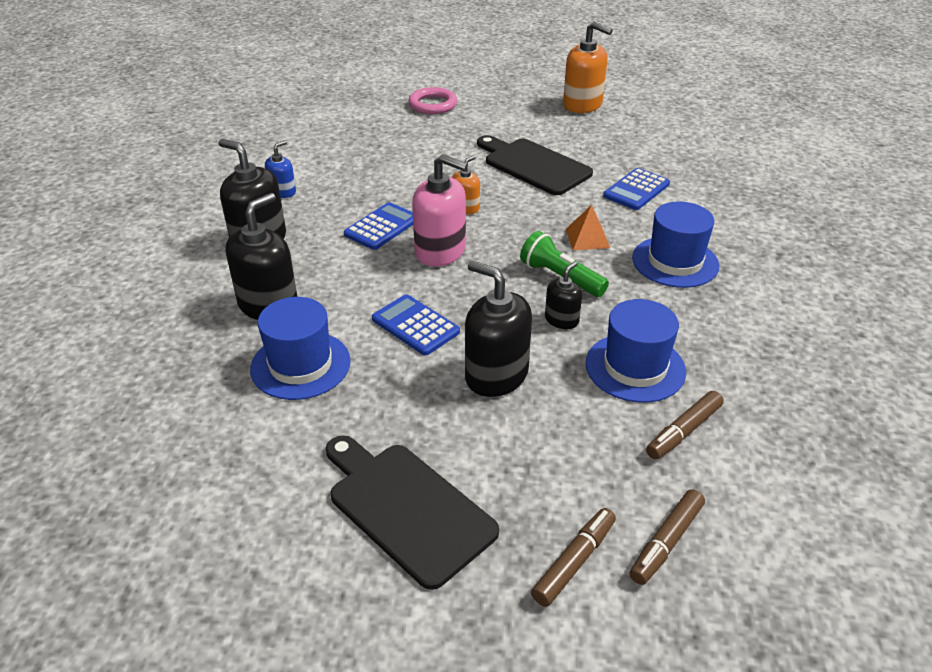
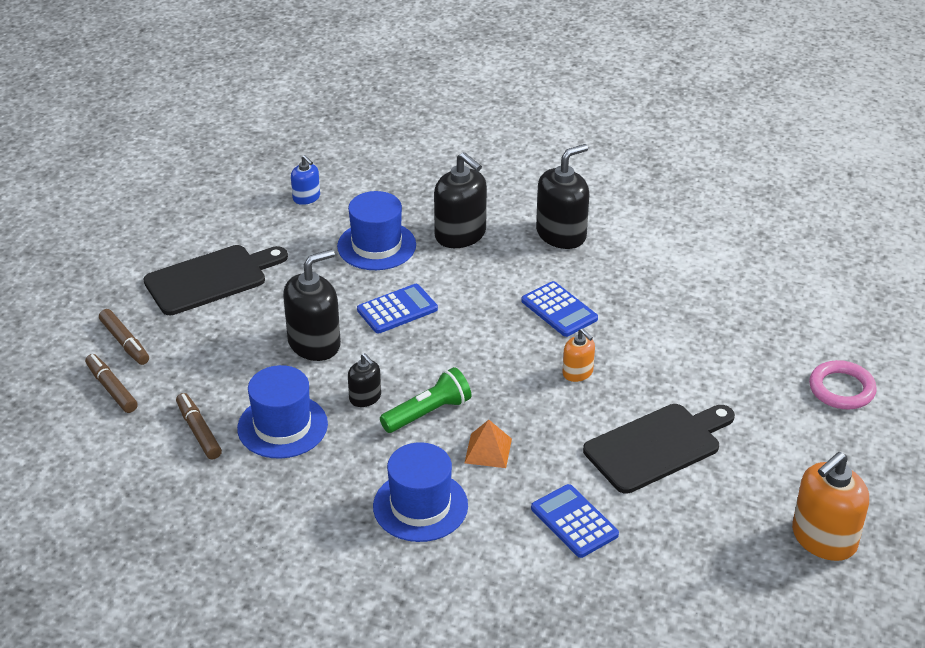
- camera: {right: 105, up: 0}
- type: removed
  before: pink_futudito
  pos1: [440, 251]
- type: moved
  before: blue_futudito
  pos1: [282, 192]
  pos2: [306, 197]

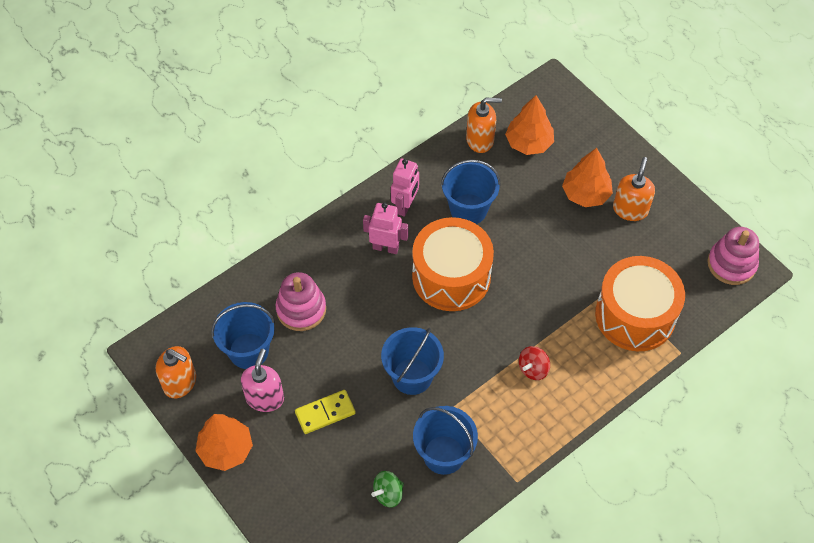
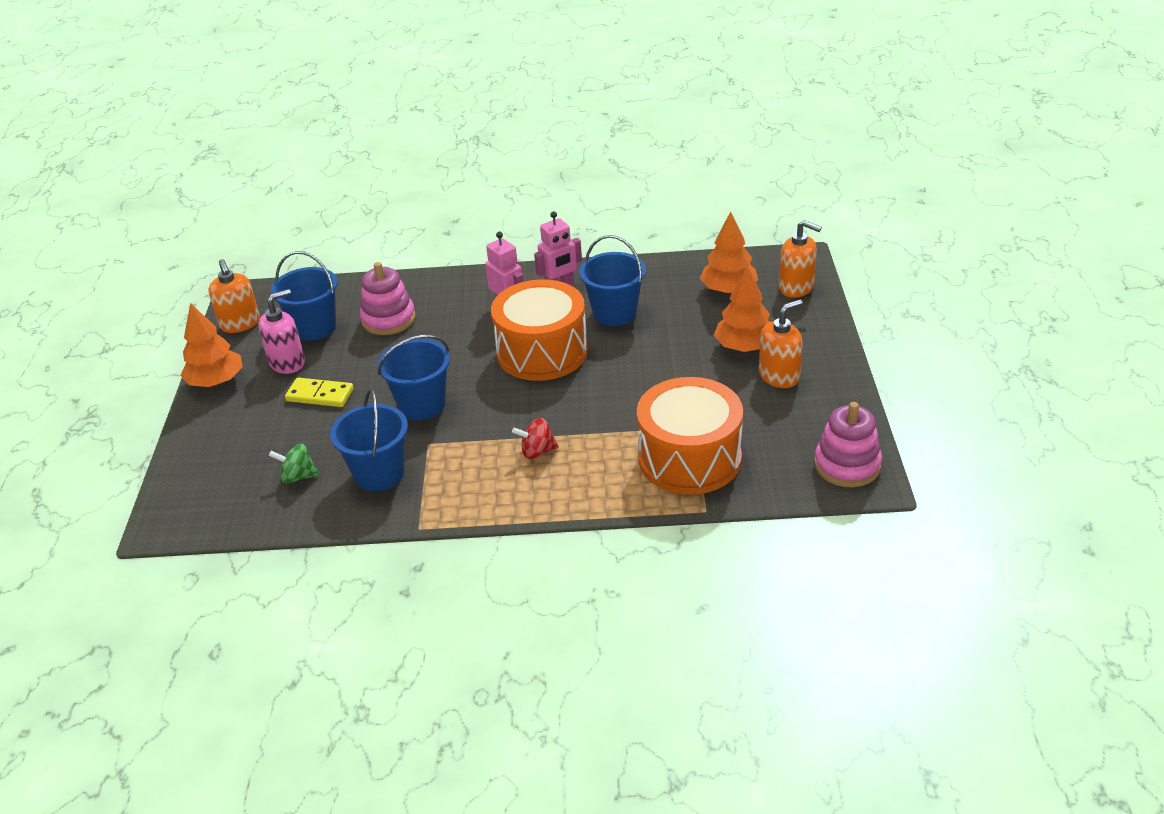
- camera: {right: 40, up: -20}
- type: moved
  before: orange_futudito
  pos1: [480, 140]
  pos2: [796, 287]

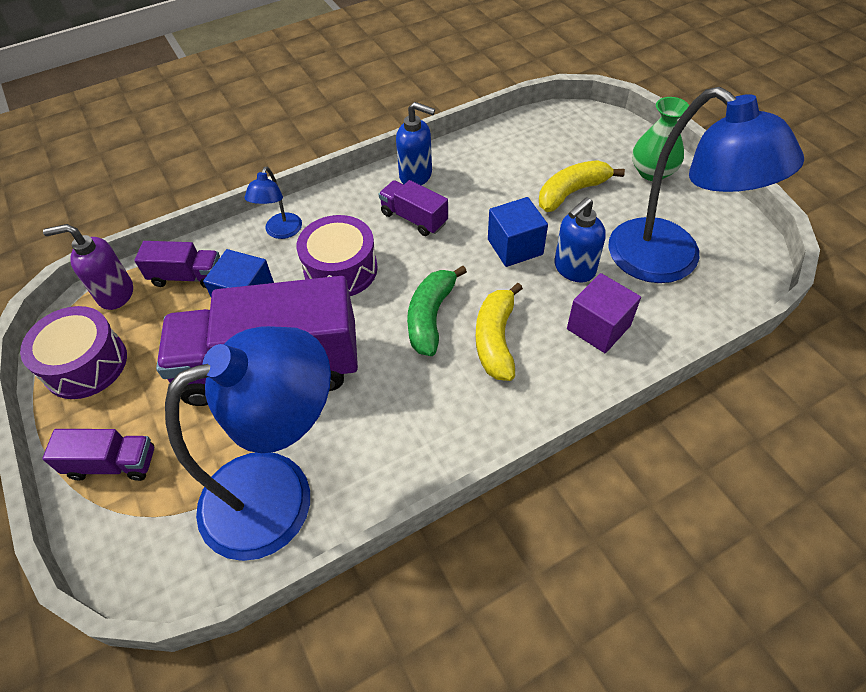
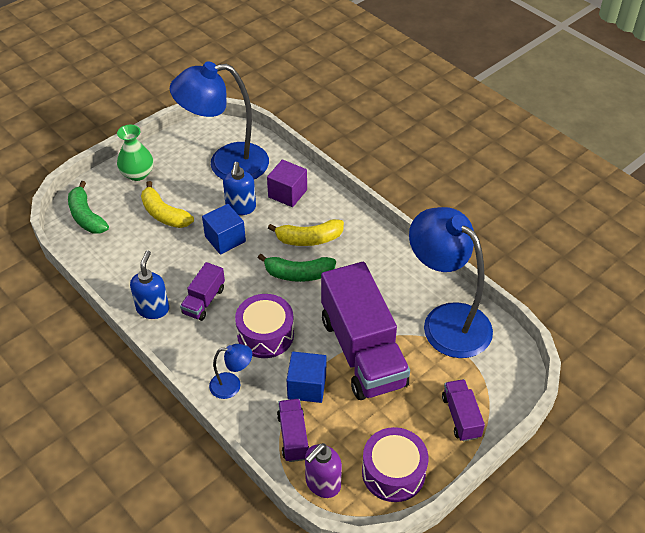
- camera: {right: -105, up: -5}
- type: added
  after: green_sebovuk
  pos2: [86, 216]
- type: turned
  before: purple_futudito
  pos1: [115, 294]
  pos2: [322, 483]
  turn: 60
- type: turned
  before: blue_futudito
  pos1: [574, 269]
  pos2: [241, 207]
  turn: 60
- type: turned
  before: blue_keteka
  pos1: [669, 262]
  pos2: [226, 164]
  turn: -135

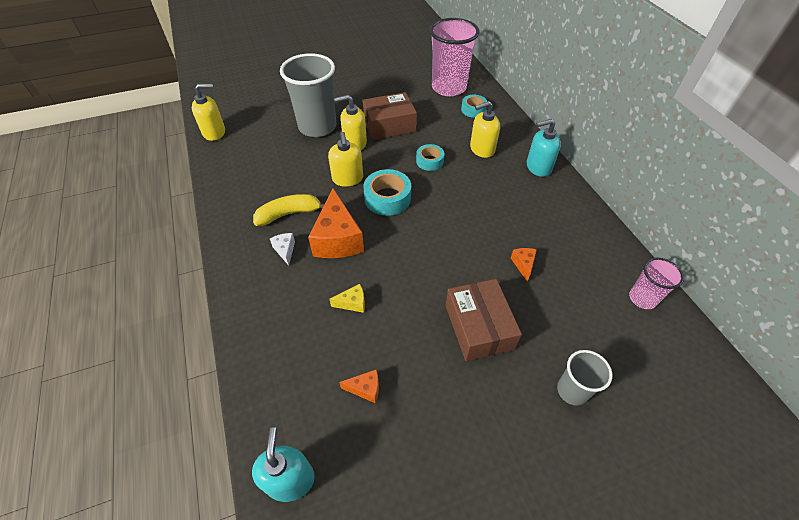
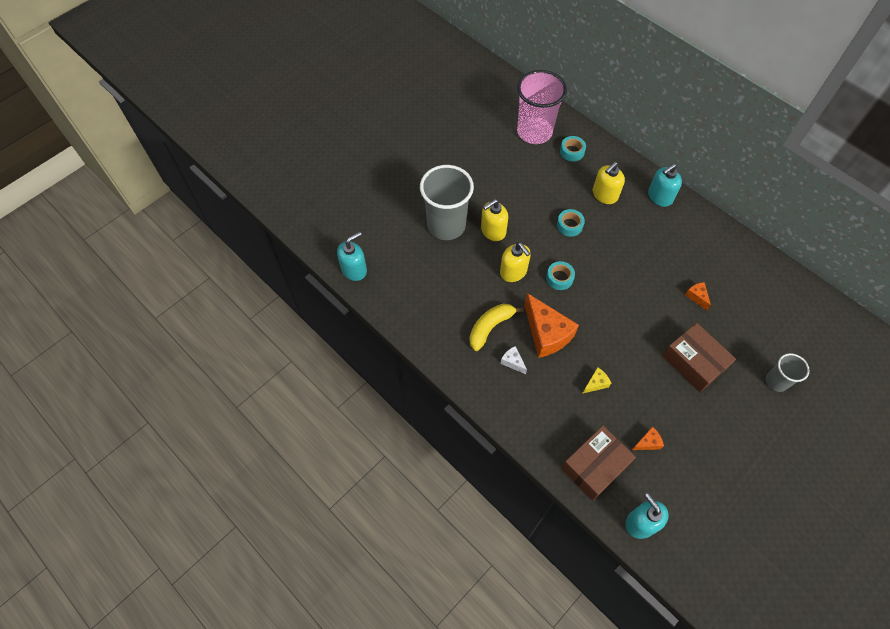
- camera: {right: -25, up: 10}
- type: removed
  before: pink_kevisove
  pos1: [642, 298]
- type: moved
  before: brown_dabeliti
  pos1: [389, 125]
  pos2: [595, 466]
- type: recoloured
  before: yellow_futudito
  after: turquoise_futudito
  pos1: [214, 132]
  pos2: [354, 269]
- type: resized
  before: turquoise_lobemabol
  pos1: [387, 198]
  pos2: [559, 278]
  scale: 0.64

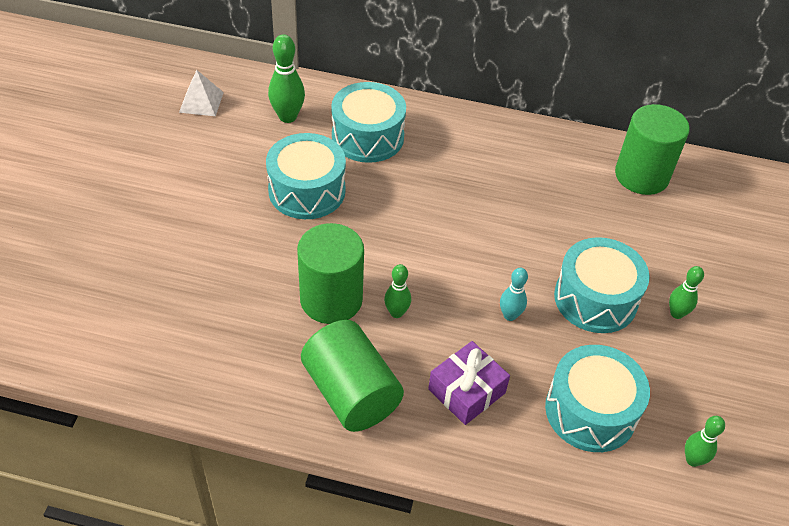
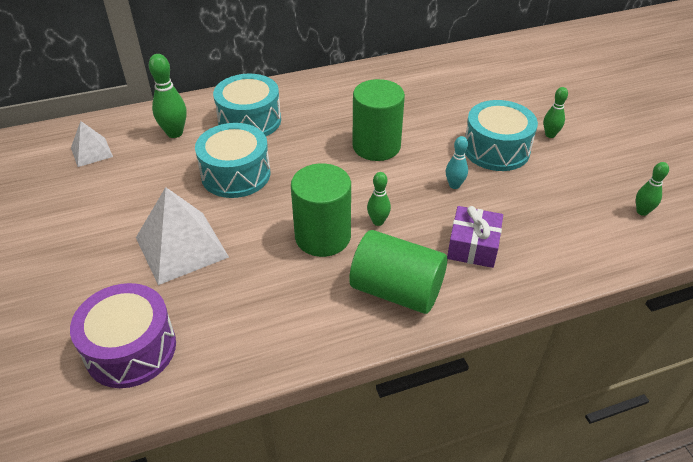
- camera: {right: -30, up: -5}
- type: removed
  before: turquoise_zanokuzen
  pos1: [590, 411]
- type: added
  after: purple_zanokuzen
  pos2: [131, 349]
- type: added
  after: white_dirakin
  pos2: [181, 247]
- type: moved
  before: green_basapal
  pos1: [641, 176]
  pos2: [376, 146]

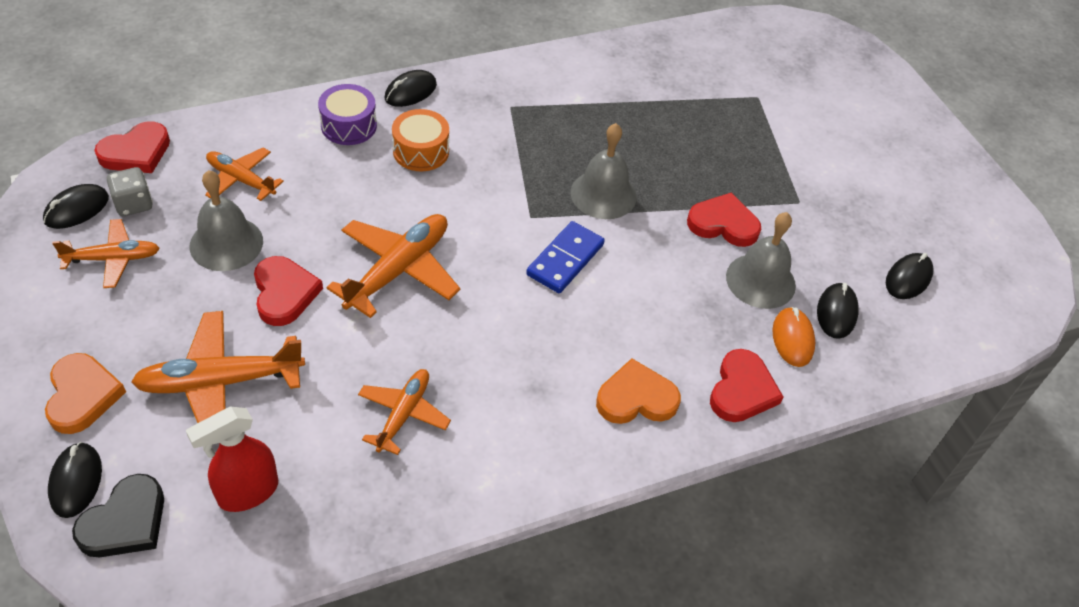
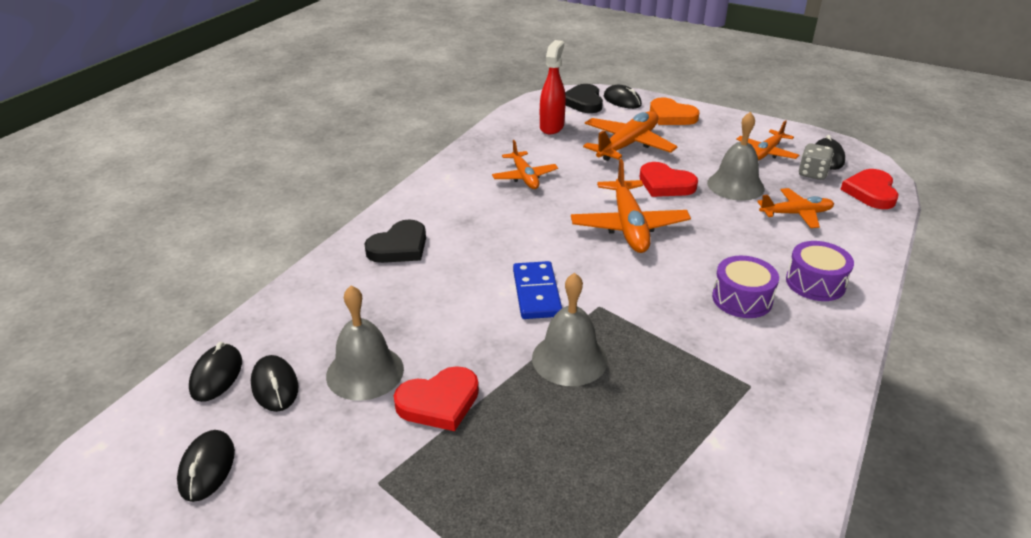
- camera: {right: 145, up: -15}
- type: removed
  before: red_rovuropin
  pos1: [742, 390]
- type: removed
  before: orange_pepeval
  pos1: [792, 339]
- type: moved
  before: black_pepeval
  pos1: [410, 92]
  pos2: [216, 375]
- type: recoloured
  before: orange_zanokuzen
  after: purple_zanokuzen
  pos1: [421, 151]
  pos2: [742, 299]
- type: recoloured
  before: orange_rovuropin
  after: black_rovuropin
  pos1: [636, 398]
  pos2: [399, 247]

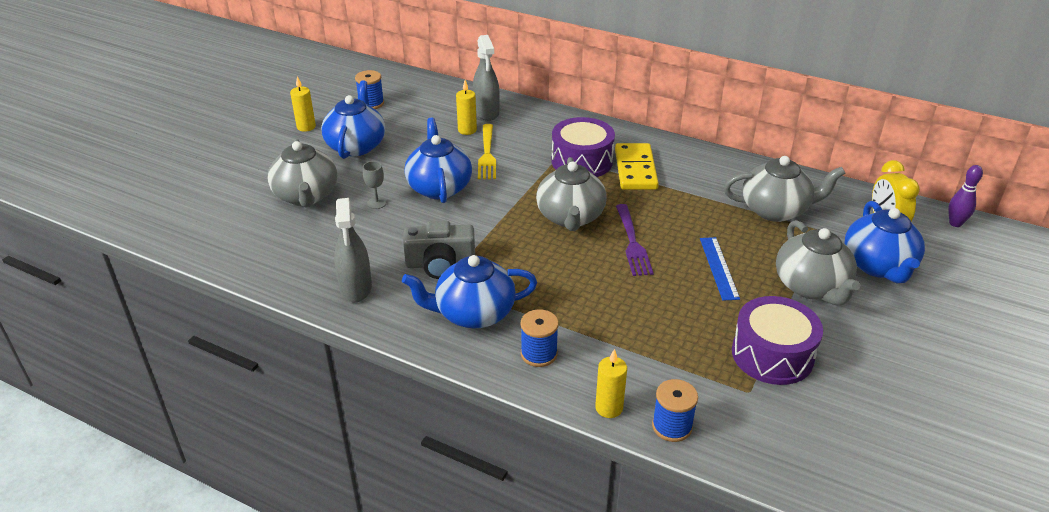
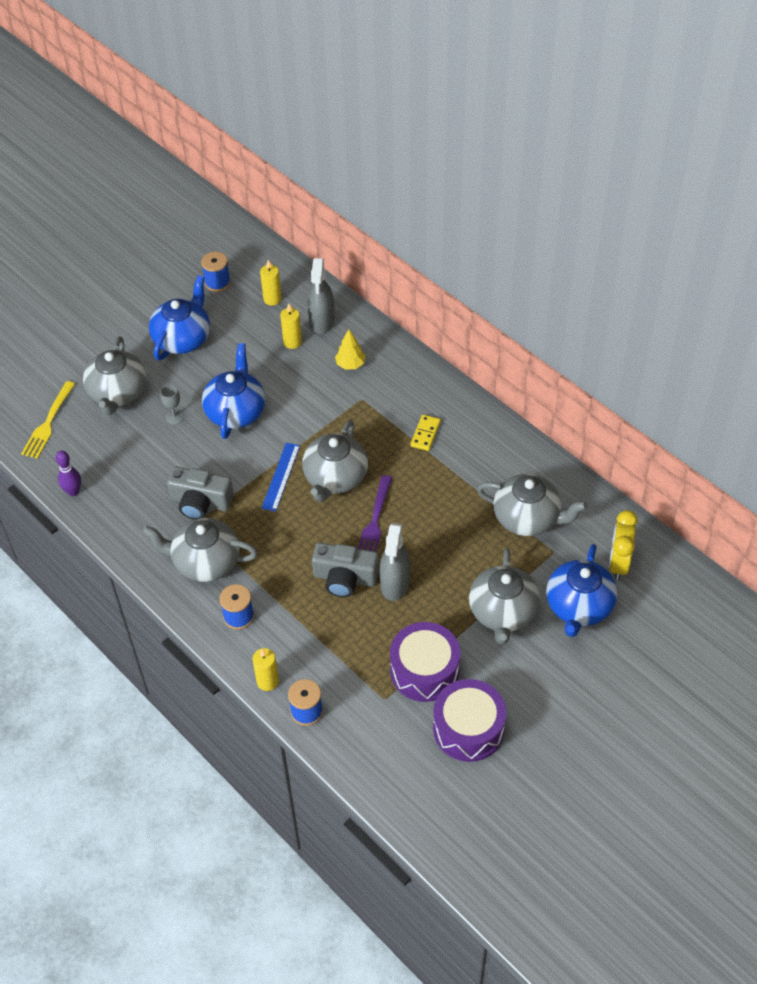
- camera: {right: 20, up: 15}
- type: added
  after: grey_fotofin
  pos2: [345, 578]
- type: added
  after: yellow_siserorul
  pos2: [350, 364]
- type: moved
  before: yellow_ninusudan
  pos1: [306, 127]
  pos2: [272, 299]
- type: moved
  before: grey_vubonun
  pos1: [356, 288]
  pos2: [395, 583]
- type: moved
  before: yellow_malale
  pos1: [487, 154]
  pos2: [48, 423]
- type: moved
  before: purple_zanokuzen
  pos1: [582, 161]
  pos2: [468, 729]
- type: moved
  before: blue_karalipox
  pos1: [719, 268]
  pos2: [281, 476]
- type: moved
  before: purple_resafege
  pos1: [955, 223]
  pos2: [73, 491]
- type: recoloured
  before: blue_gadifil
  after: grey_gadifil
  pos1: [473, 313]
  pos2: [205, 562]
- type: resized
  before: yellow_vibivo
  pos1: [635, 169]
  pos2: [425, 434]
  scale: 0.56

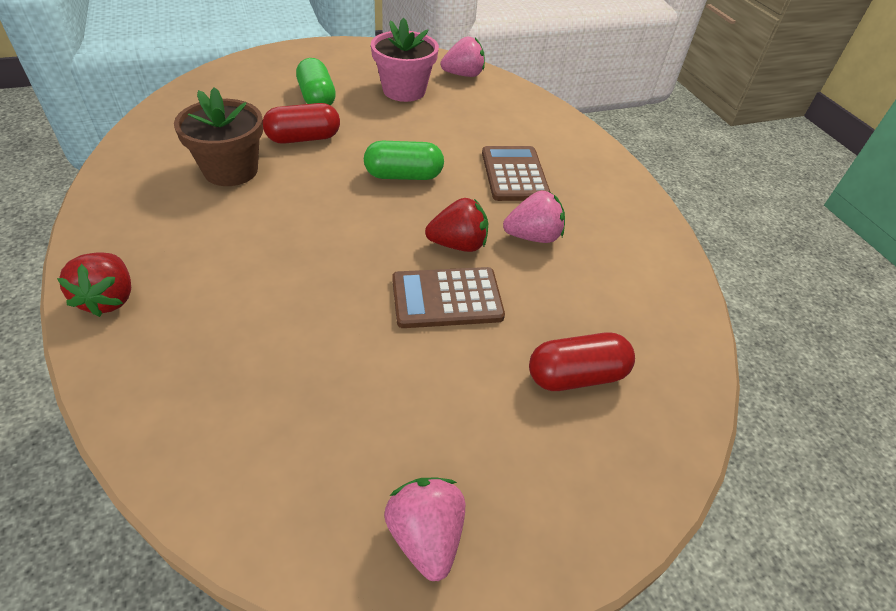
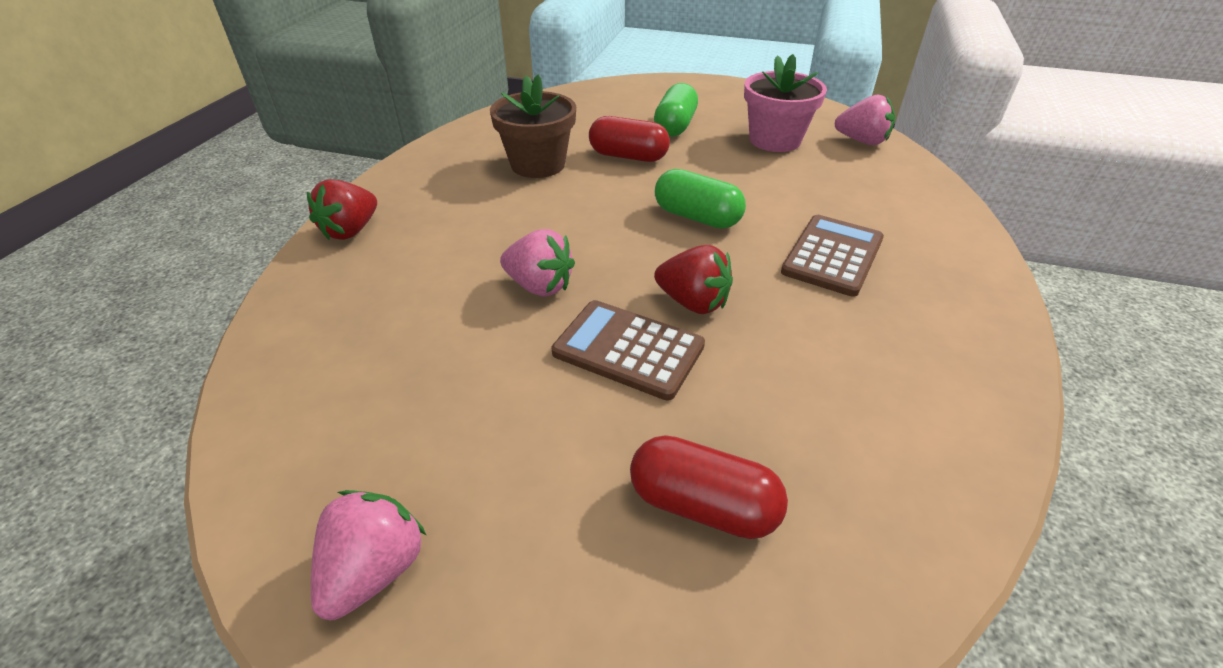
- camera: {right: 40, up: -5}
- type: moved
  before: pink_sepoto
  pos1: [533, 237]
  pos2: [539, 286]

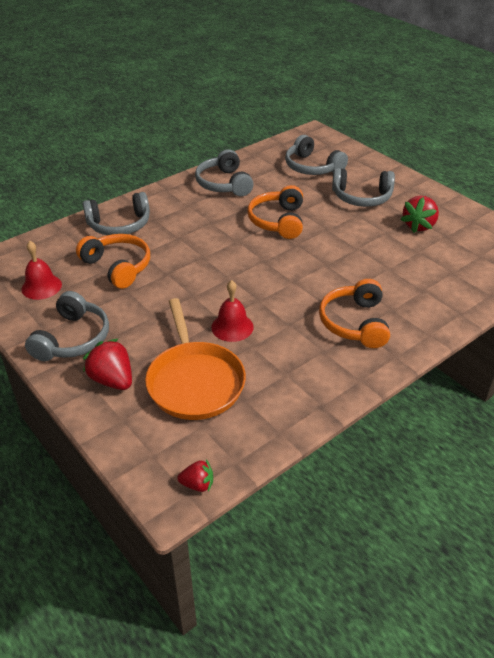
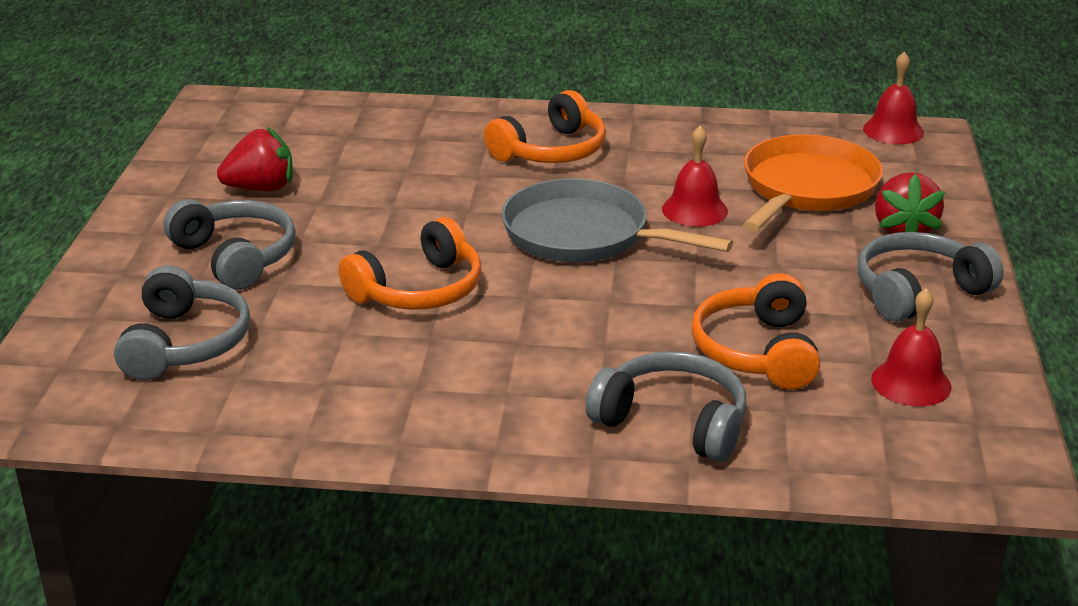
- camera: {right: -135, up: -10}
- type: removed
  before: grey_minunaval
  pos1: [224, 184]
- type: added
  after: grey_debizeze
  pos2: [583, 235]
- type: replaced
  before: red_sepoto
  after: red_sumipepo
  pos1: [197, 484]
  pos2: [893, 130]

